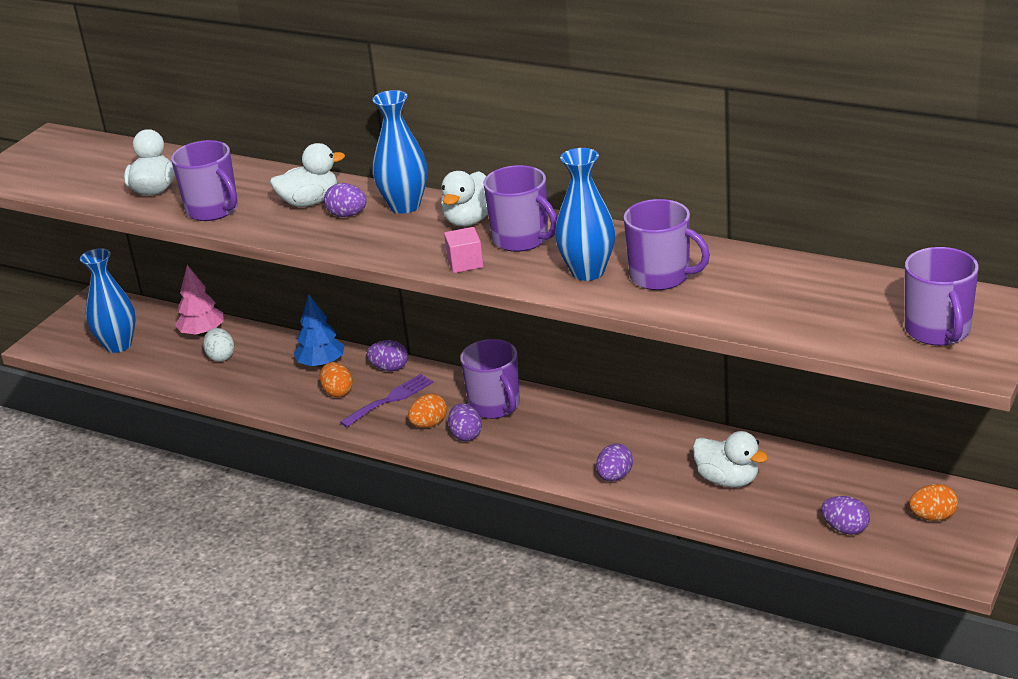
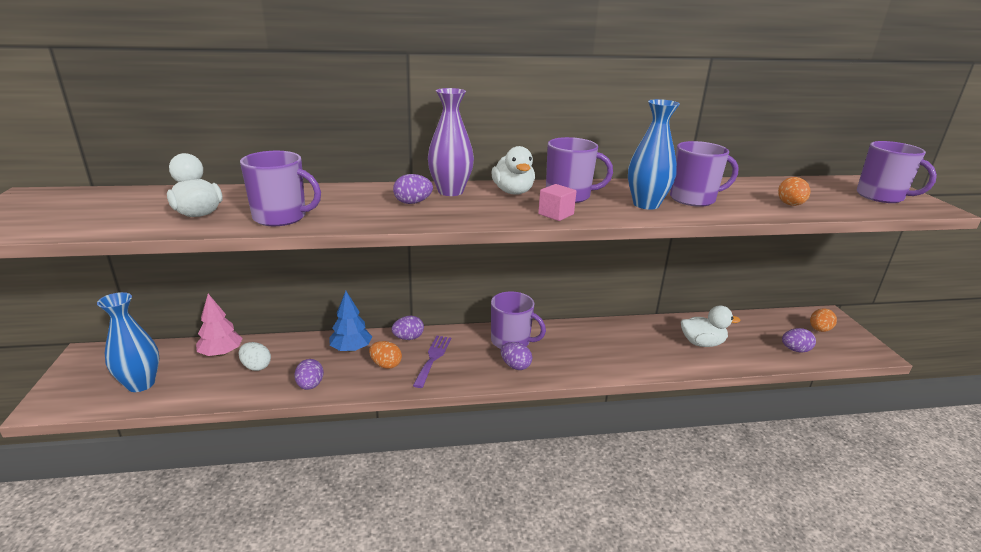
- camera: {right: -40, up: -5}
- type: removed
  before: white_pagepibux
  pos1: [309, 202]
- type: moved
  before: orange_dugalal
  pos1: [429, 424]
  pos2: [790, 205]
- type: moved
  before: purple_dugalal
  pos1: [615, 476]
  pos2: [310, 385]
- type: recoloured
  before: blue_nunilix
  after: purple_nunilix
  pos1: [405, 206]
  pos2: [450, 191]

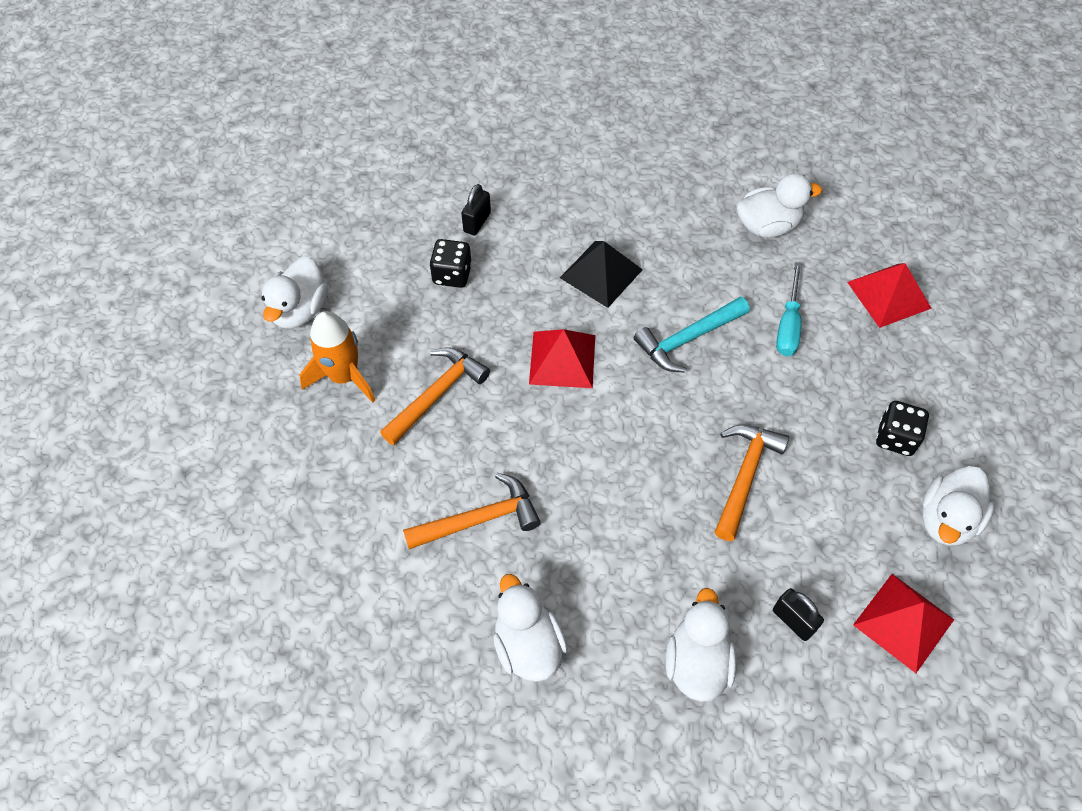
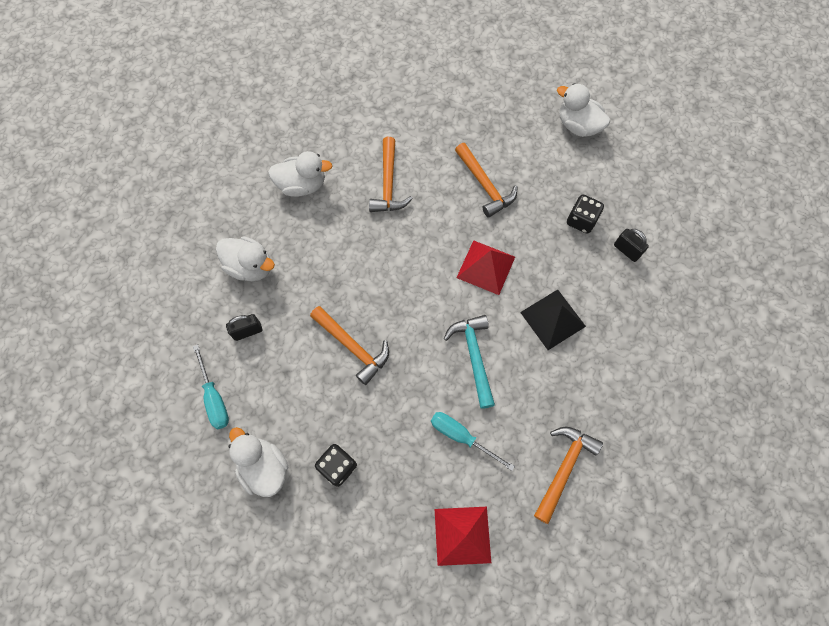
- camera: {right: 110, up: 10}
- type: removed
  before: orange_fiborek
  pos1: [344, 376]
- type: replaced
  before: white_pagepibux
  after: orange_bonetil
  pos1: [767, 226]
  pos2: [564, 468]
- type: replaced
  before: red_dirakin
  after: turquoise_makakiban
  pos1: [903, 622]
  pos2: [214, 398]

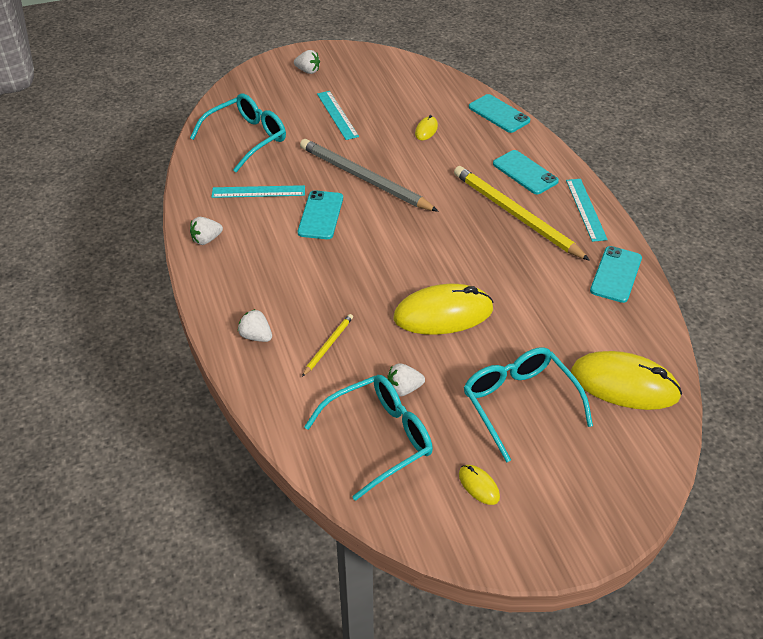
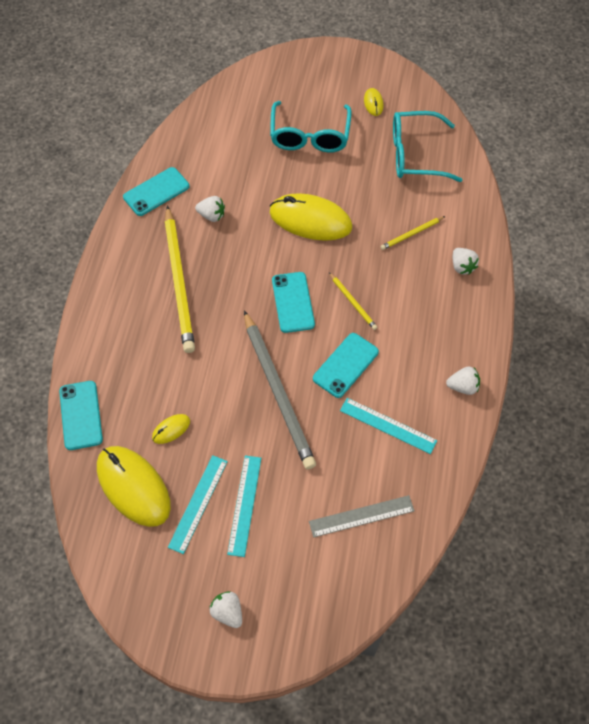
- camera: {right: -150, up: 15}
- type: added
  after: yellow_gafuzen
  pos2: [353, 302]
- type: moved
  before: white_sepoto
  pos1: [404, 389]
  pos2: [211, 215]
- type: moved
  before: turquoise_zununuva
  pos1: [525, 172]
  pos2: [293, 302]
- type: moved
  before: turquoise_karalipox
  pos1: [585, 209]
  pos2: [198, 503]
- type: moved
  before: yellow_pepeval
  pos1: [624, 384]
  pos2: [133, 487]
- type: replaced
  before: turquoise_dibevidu
  after: grey_karalipox
  pos1: [247, 138]
  pos2: [361, 516]

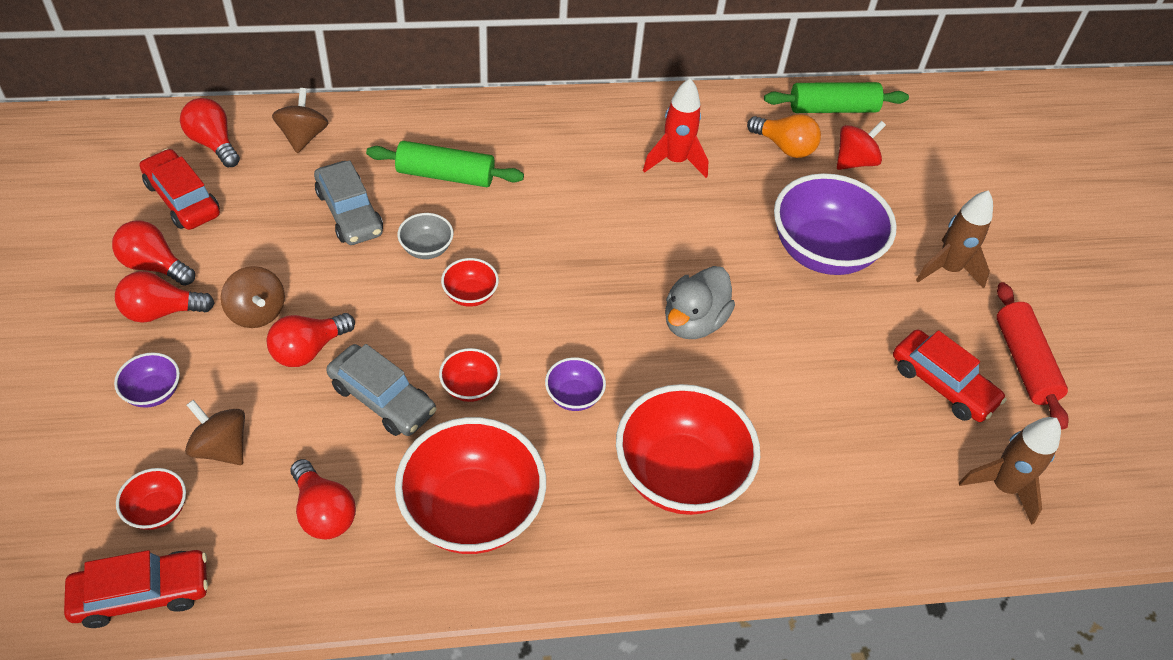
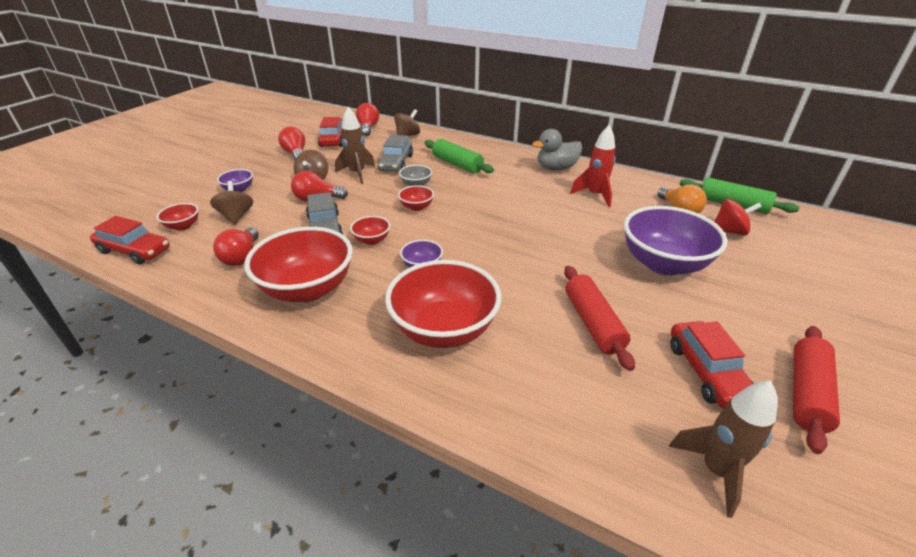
- camera: {right: 40, up: -15}
- type: removed
  before: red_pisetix
  pos1: [162, 311]
- type: added
  after: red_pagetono
  pos2: [593, 323]
- type: moved
  before: grey_pagepibux
  pos1: [694, 321]
  pos2: [556, 168]
- type: moved
  before: brown_fiborek
  pos1: [948, 269]
  pos2: [357, 174]

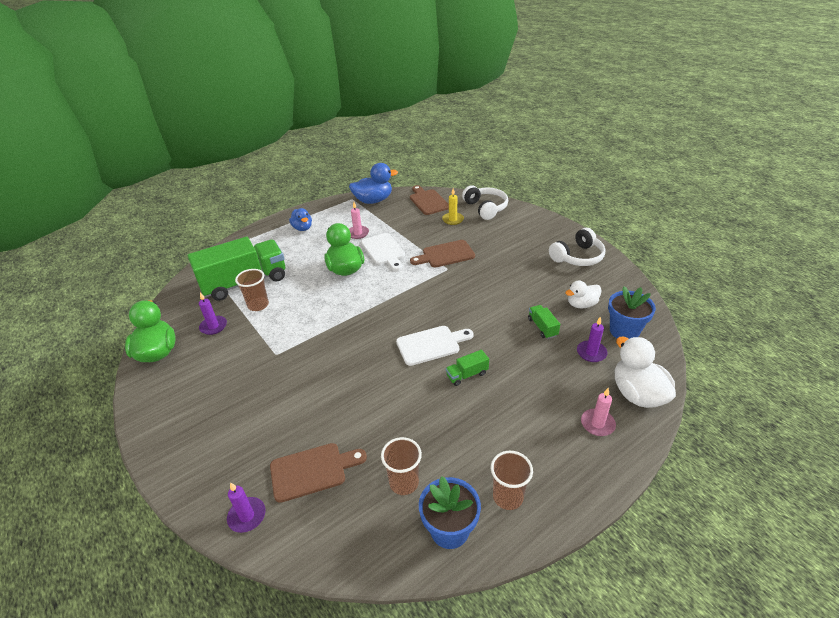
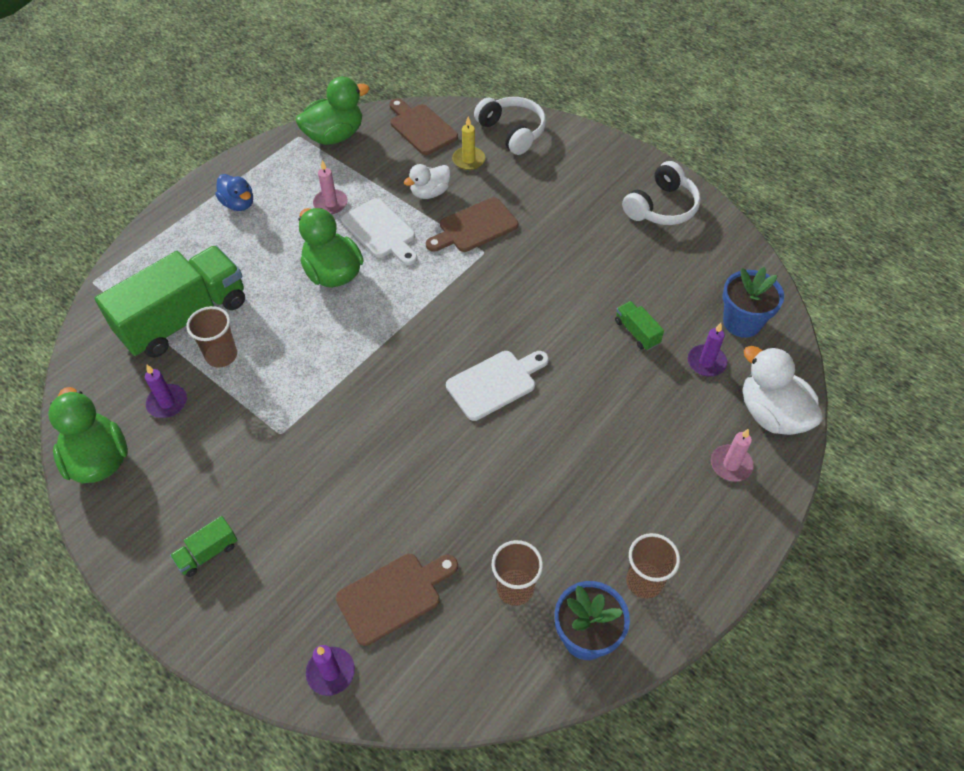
- camera: {right: -15, up: 15}
- type: moved
  before: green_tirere
  pos1: [467, 375]
  pos2: [207, 553]
- type: moved
  before: white_pagepibux
  pos1: [581, 304]
  pos2: [430, 193]
- type: recoloured
  before: blue_pagepibux
  after: green_pagepibux
  pos1: [373, 200]
  pos2: [334, 136]

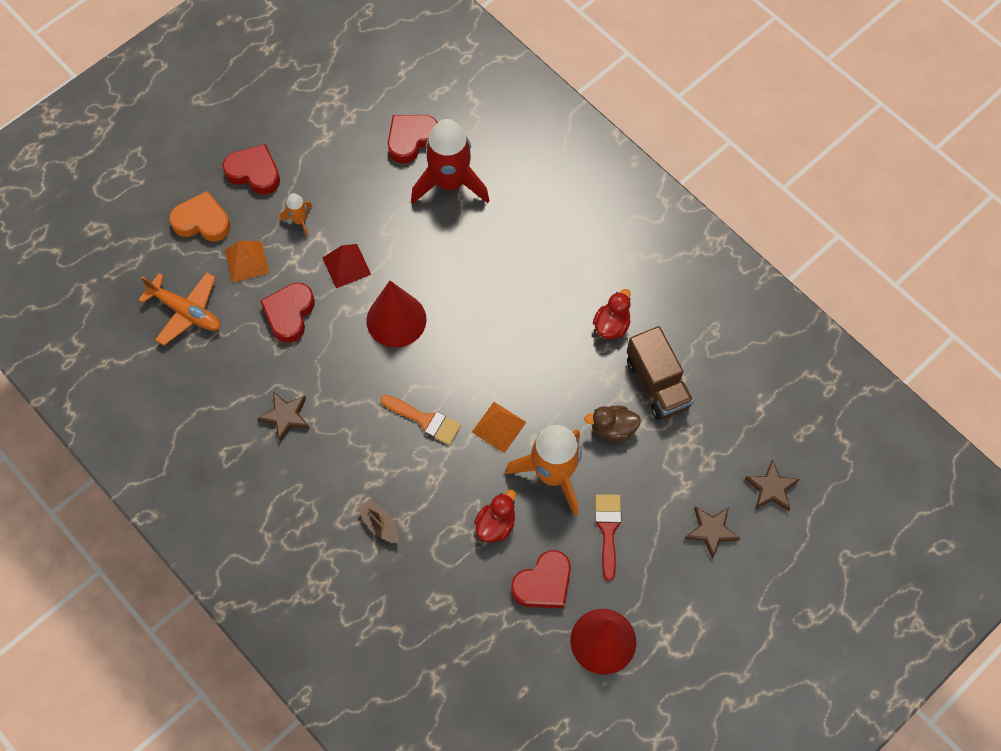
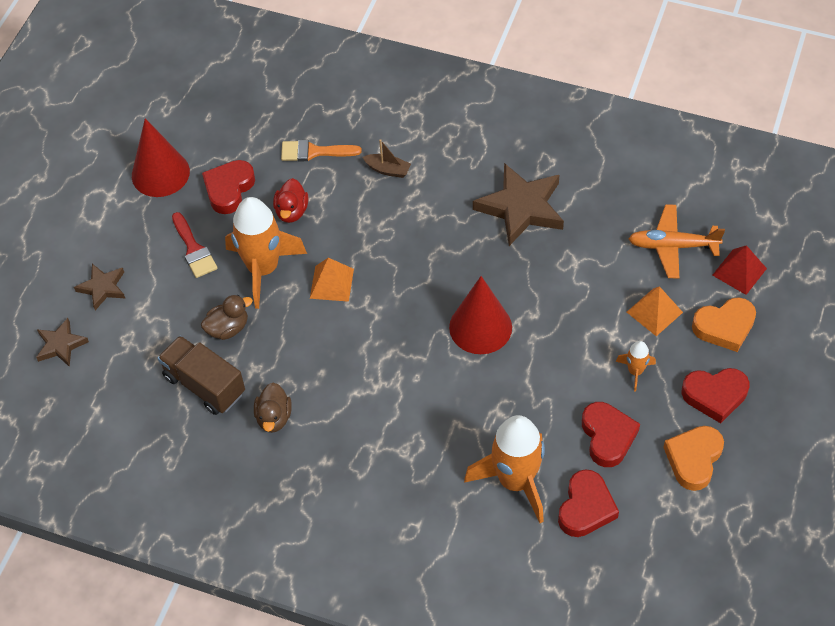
- camera: {right: 155, up: -10}
- type: added
  after: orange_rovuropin
  pos2: [693, 459]
- type: moved
  before: red_rovuropin
  pos1: [289, 314]
  pos2: [607, 436]
- type: moved
  before: red_dirakin
  pos1: [346, 266]
  pos2: [739, 272]
- type: moved
  before: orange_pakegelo
  pos1: [425, 420]
  pos2: [314, 152]
- type: recoloured
  before: red_fiborek
  after: orange_fiborek
  pos1: [450, 183]
  pos2: [515, 481]
- type: recoloured
  before: red_pagepibux
  after: brown_pagepibux
  pos1: [611, 325]
  pos2: [274, 417]
- type: resized
  before: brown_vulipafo
  pos1: [285, 417]
  pos2: [521, 208]
  scale: 1.83

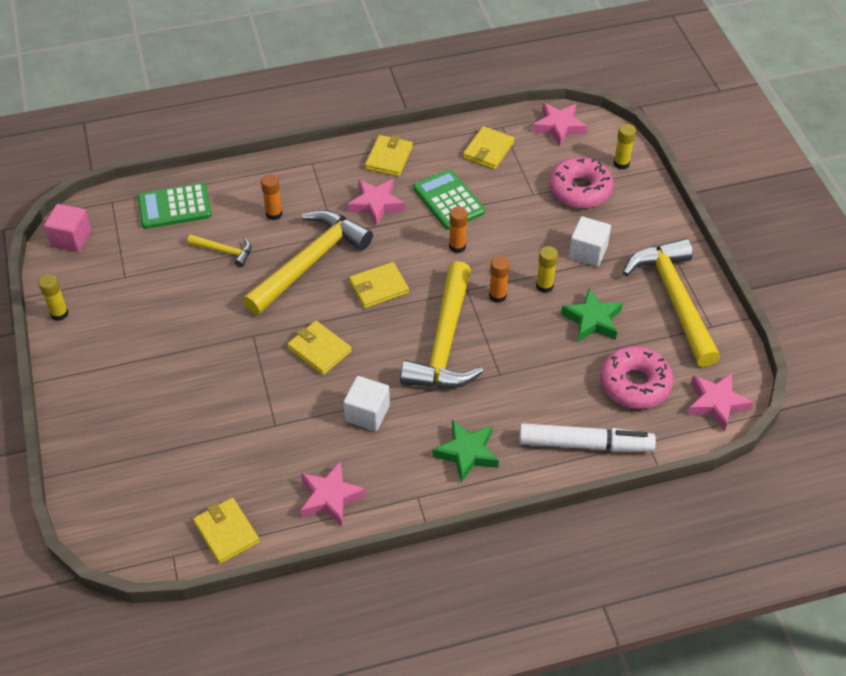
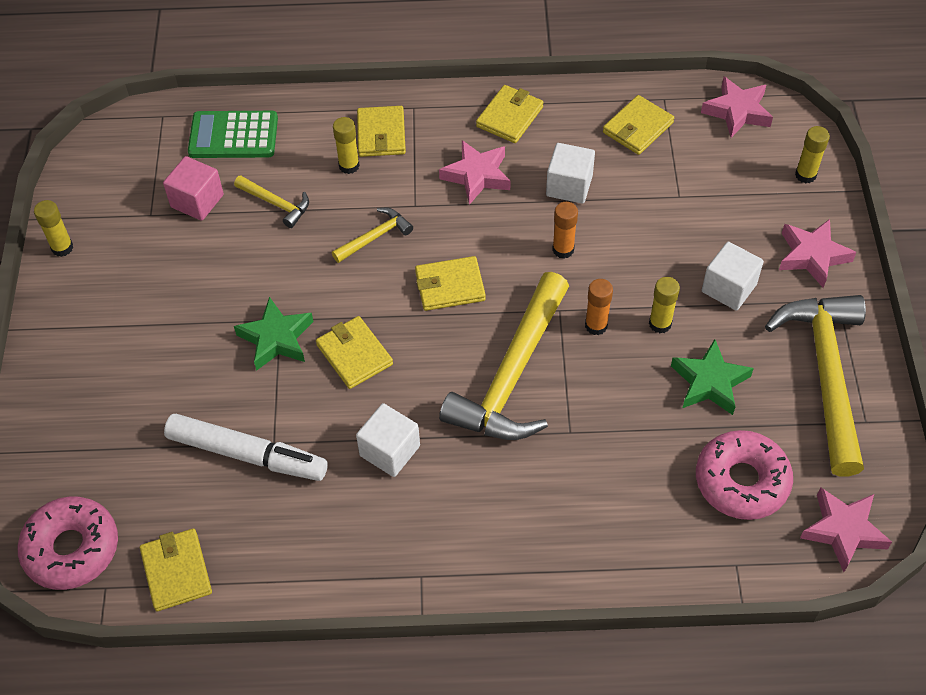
- camera: {right: 15, up: 5}
- type: added
  after: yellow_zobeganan
  pos2: [381, 134]
- type: moved
  before: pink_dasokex
  pos1: [71, 238]
  pos2: [197, 201]
- type: moved
  before: pink_vulipafo
  pos1: [330, 497]
  pos2: [812, 256]
- type: moved
  before: green_vulipafo
  pos1: [467, 453]
  pos2: [276, 338]
- type: moved
  before: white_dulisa
  pos1: [585, 444]
  pos2: [247, 454]
- type: moved
  before: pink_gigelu
  pos1: [580, 190]
  pos2: [72, 549]
- type: replaced
  before: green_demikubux
  after: white_dasokex
  pos1: [448, 200]
  pos2: [569, 186]
- type: recoloured
  before: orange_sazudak
  after: yellow_sazudak
  pos1: [274, 214]
  pos2: [349, 166]
- type: resized
  before: yellow_bonetil
  pos1: [310, 262]
  pos2: [375, 237]
  scale: 0.45

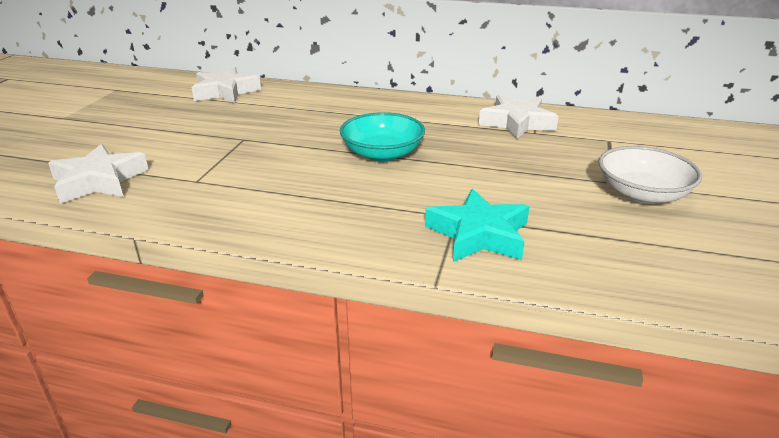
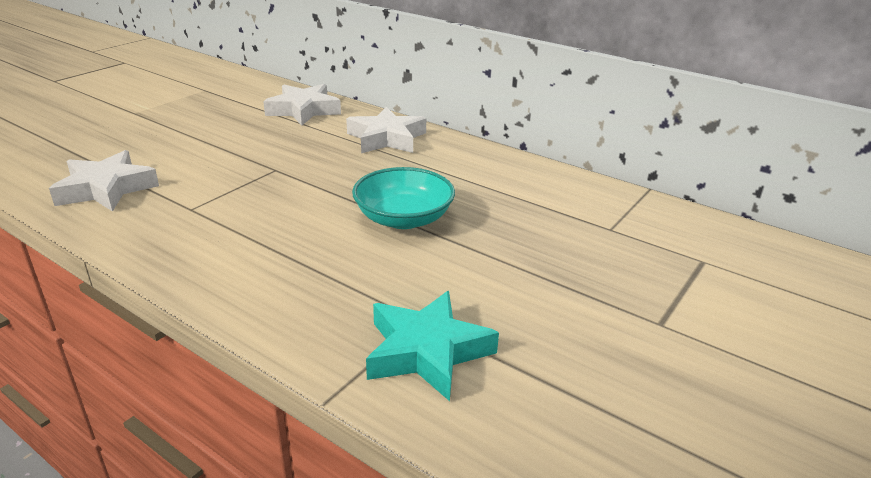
- camera: {right: 20, up: 0}
- type: removed
  before: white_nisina
  pos1: [642, 194]
- type: moved
  before: white_vulipafo
  pos1: [517, 123]
  pos2: [386, 138]

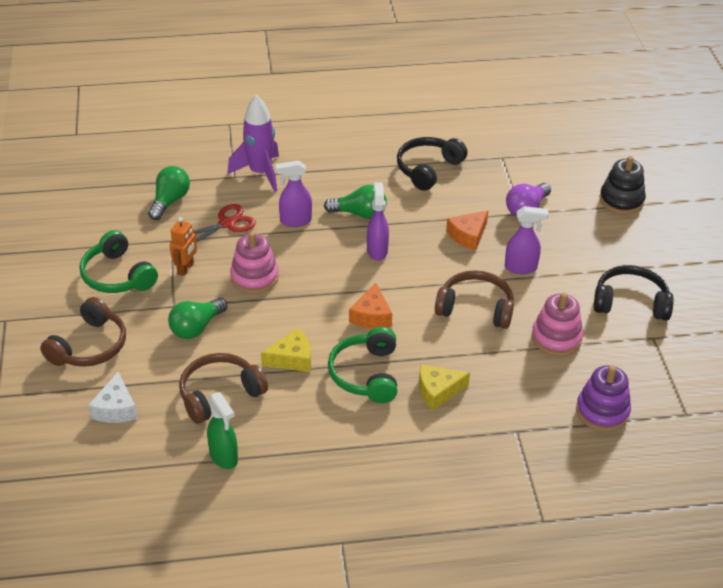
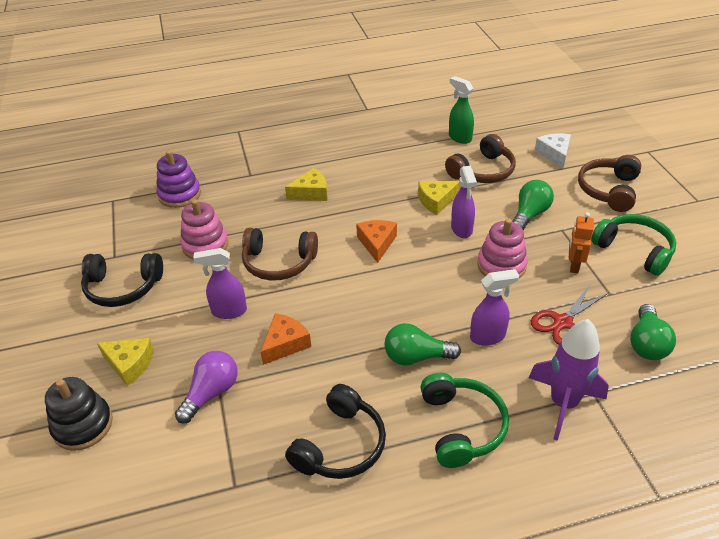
- camera: {right: 175, up: 0}
- type: added
  after: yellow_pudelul
  pos2: [130, 364]
- type: moved
  before: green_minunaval
  pos1: [366, 374]
  pos2: [461, 426]
- type: moved
  before: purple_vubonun
  pos1: [377, 251]
  pos2: [461, 229]

